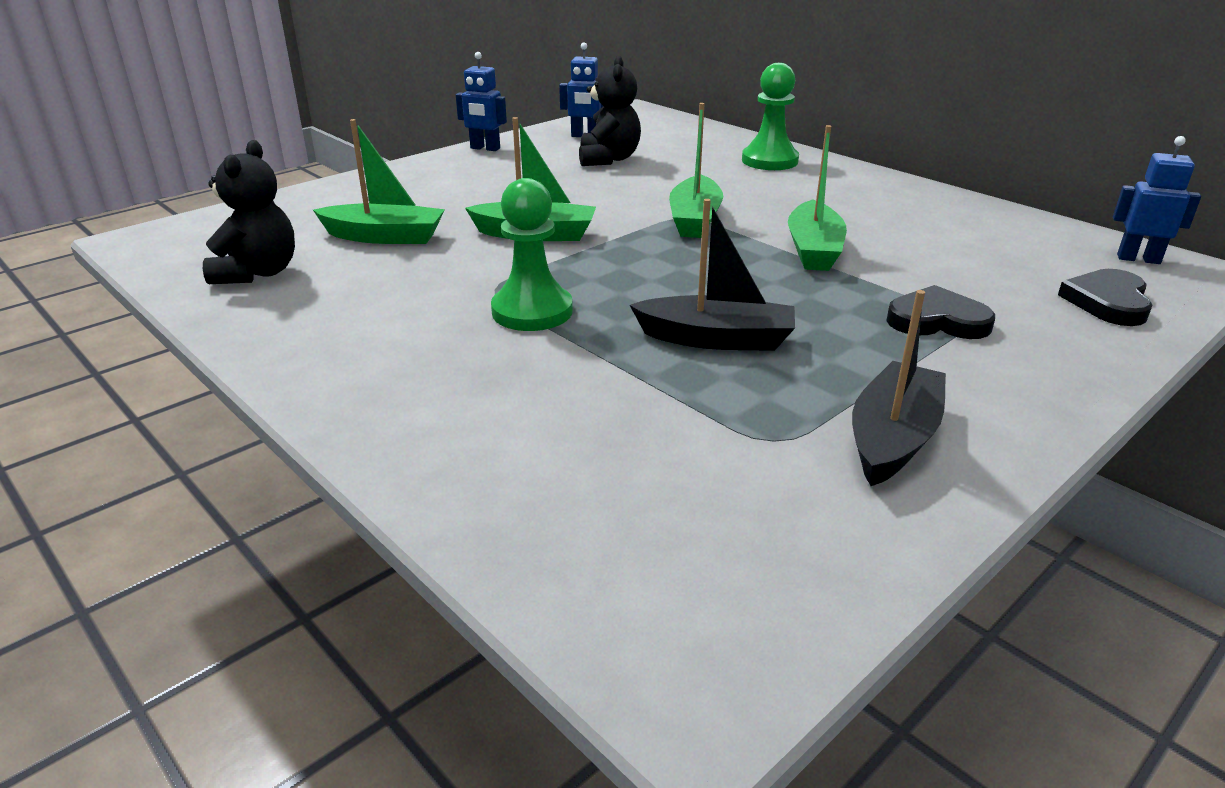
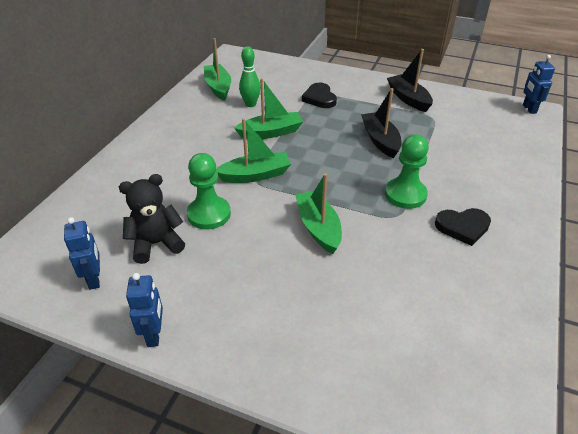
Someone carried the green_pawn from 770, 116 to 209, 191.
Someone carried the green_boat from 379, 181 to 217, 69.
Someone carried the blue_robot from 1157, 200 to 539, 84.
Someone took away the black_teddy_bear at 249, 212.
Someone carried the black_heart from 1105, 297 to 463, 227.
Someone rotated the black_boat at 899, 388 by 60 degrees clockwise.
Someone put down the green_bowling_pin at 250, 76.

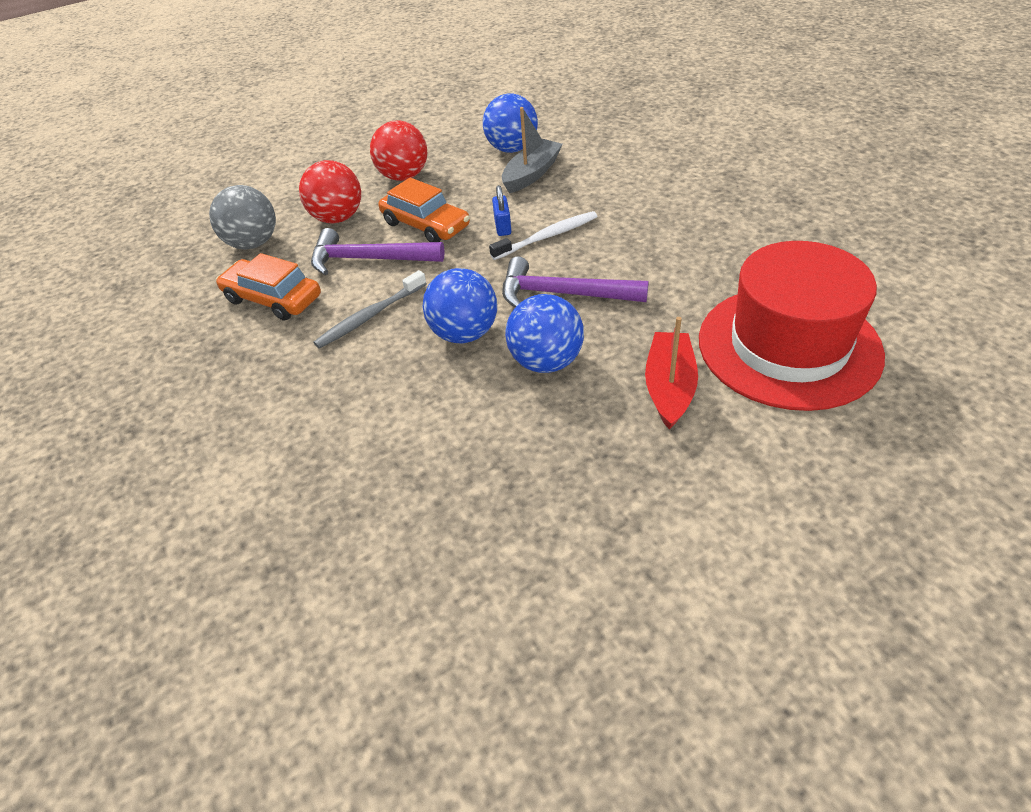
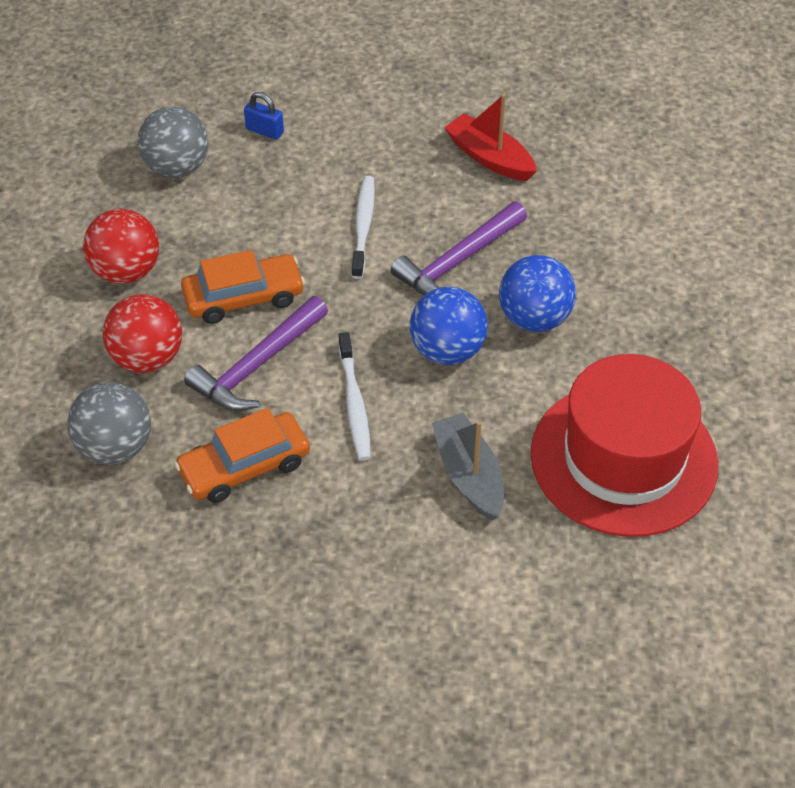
Someone repainted the blue_ball at 510, 123, which became the grey_ball at 173, 142.
Someone carried the grey_boat from 532, 150 to 468, 466.
Someone carried the blue_padlock from 501, 210 to 264, 116.
Someone carried the red_hat from 792, 326 to 624, 445.
Someone repainted the grey_toothbrush at 370, 309, which became the white_toothbrush at 354, 396.
Someone carried the red_boat from 671, 373 to 490, 137.

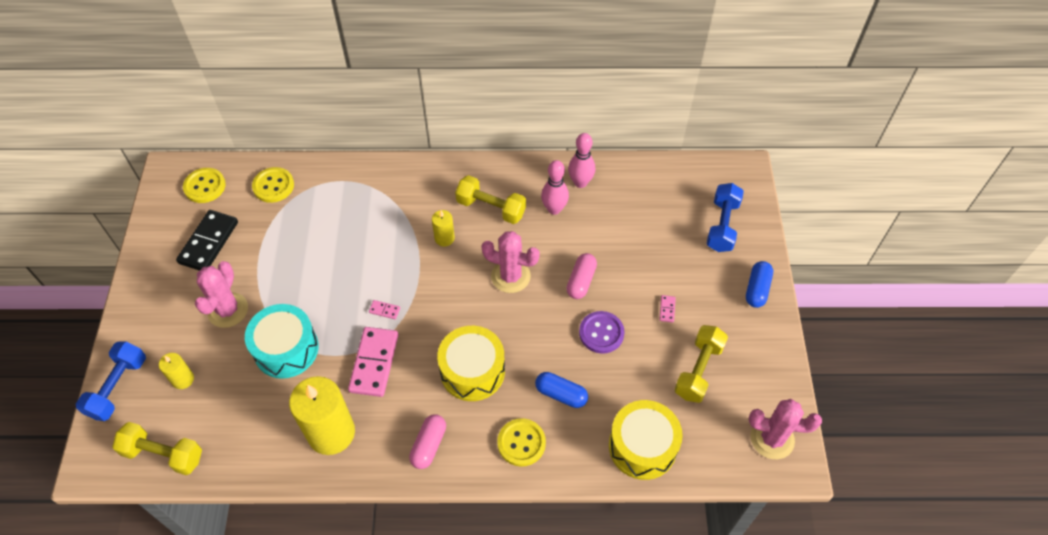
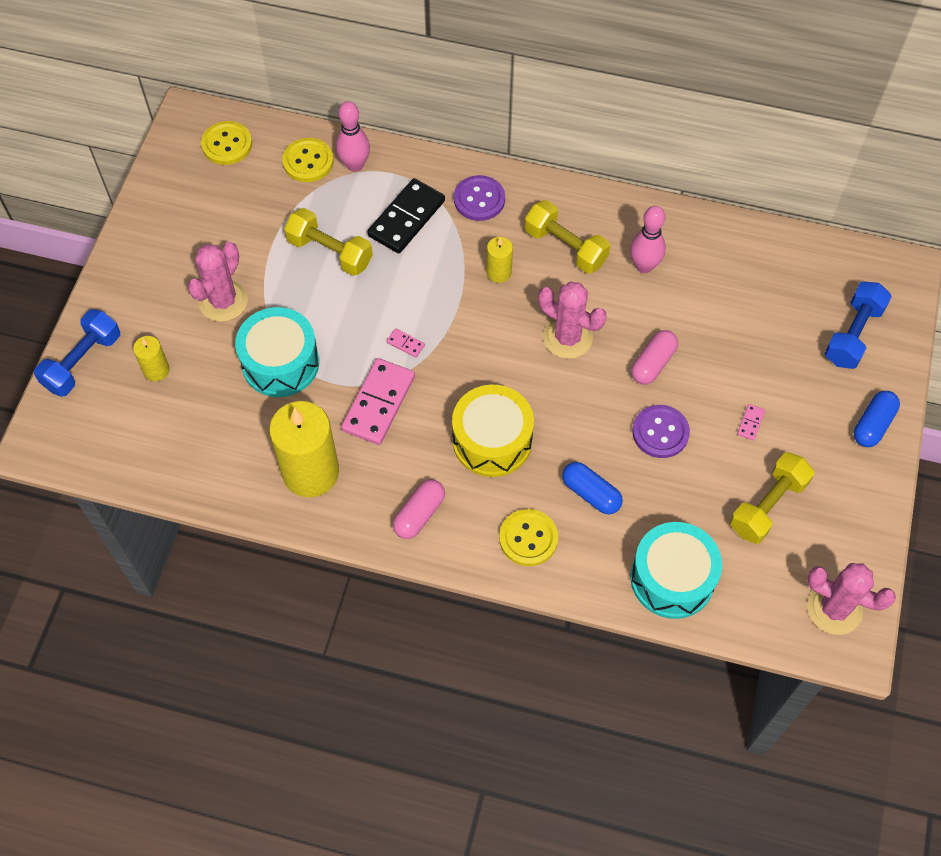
Someone carried the pink_bowling_pin from 581, 160 to 353, 136.
Someone carried the black_domino from 207, 240 to 406, 215.
Someone repainted the yellow_drum at 646, 440, which became the turquoise_drum at 676, 570.
Someone carried the yellow_dumbbell from 157, 448 to 328, 242.
Someone put down the purple_button at 479, 198.

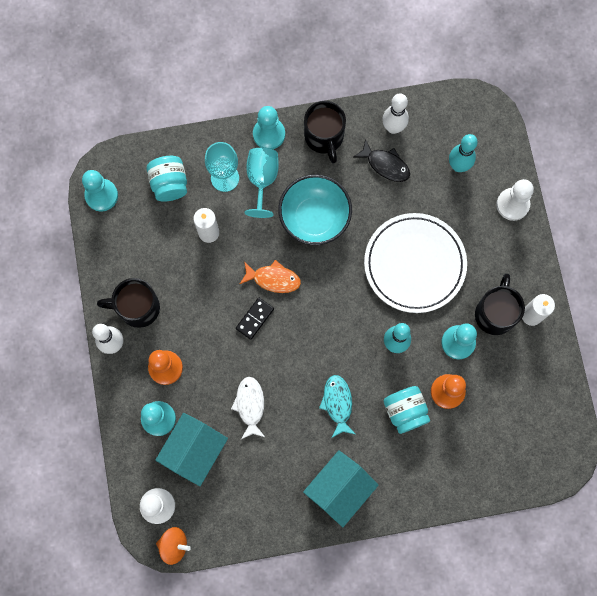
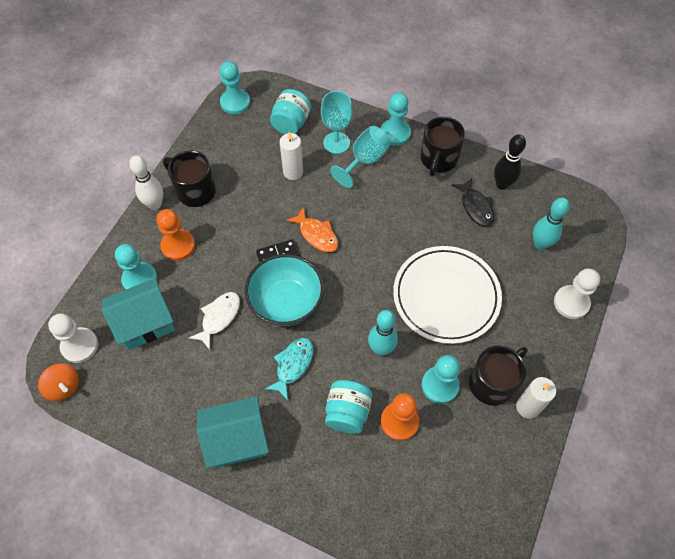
Someone repainted the white_bowling_pin at 395, 113, which became the black_bowling_pin at 510, 162.
Someone carried the turquoise_bowl from 315, 209 to 284, 290.

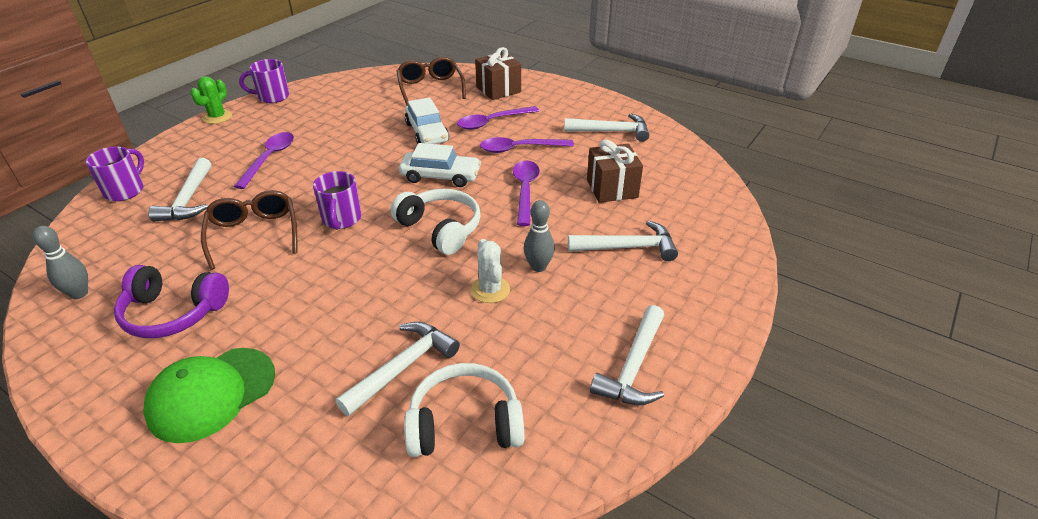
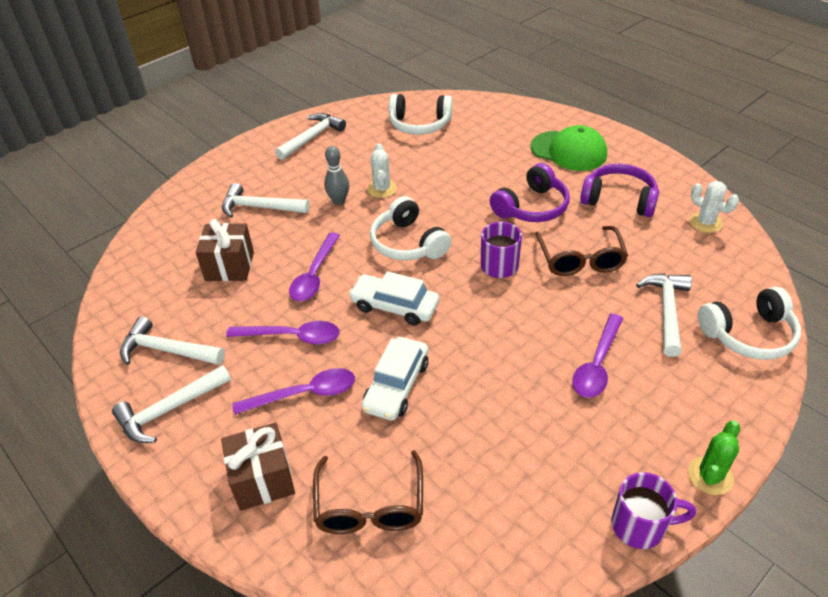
Someone rotated the white_car at 427, 120 by 150 degrees counterclockwise.
Someone swapped the purple_mug at 115, 174 for the white_headphones at 749, 323.
Someone swapped the grey_bowling_pin at 60, 262 for the white_cactus at 714, 207.
Someone carried the white_hammer from 398, 369 to 171, 404.
Someone rotated the green_cap at 209, 395 by 60 degrees clockwise.
Someone put down the purple_headphones at 529, 192.

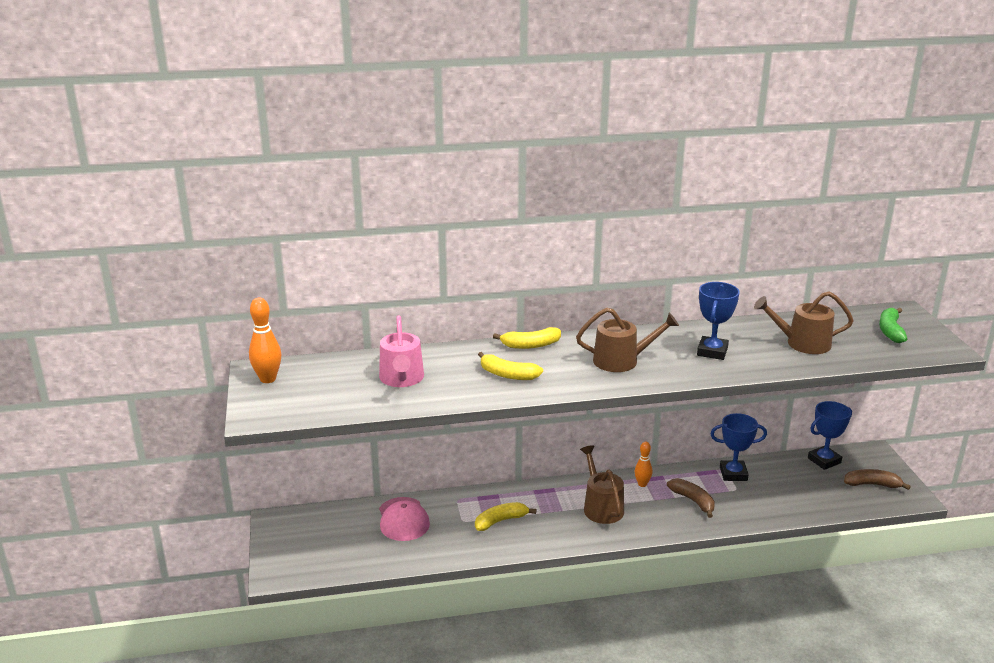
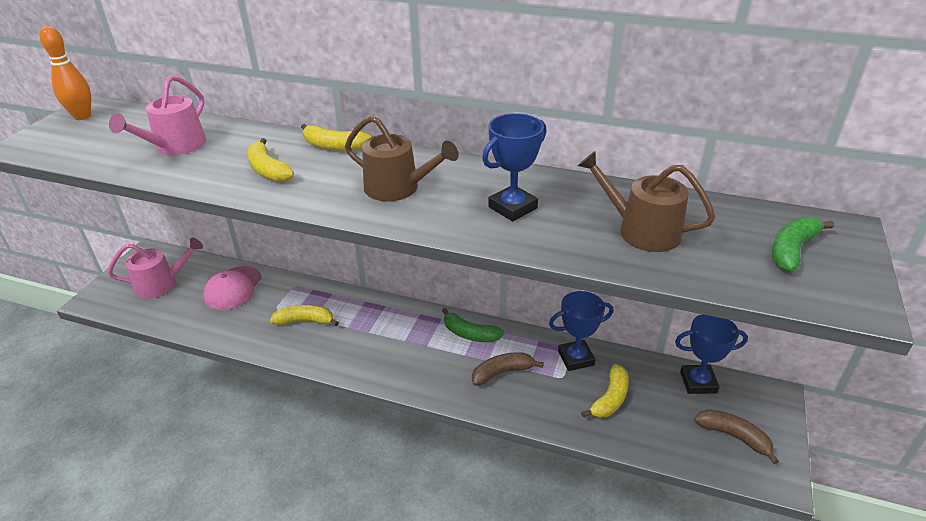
Someone rotated the blue_trophy at 738, 447 by 45 degrees counterclockwise.
Someone swapped the orange_bowling_pin at 643, 464 for the green_banana at 473, 325.
Someone took away the brown_watering_can at 602, 484.
Someone rotated the brown_banana at 691, 498 by 105 degrees counterclockwise.
Someone put down the pink_watering_can at 155, 268.
Someone put down the yellow_banana at 605, 391.

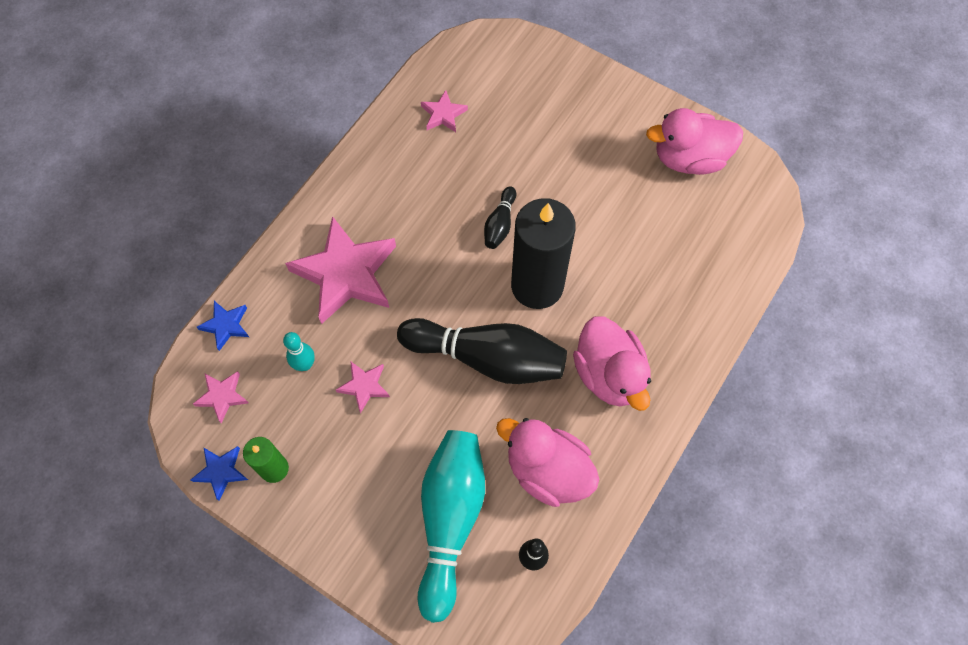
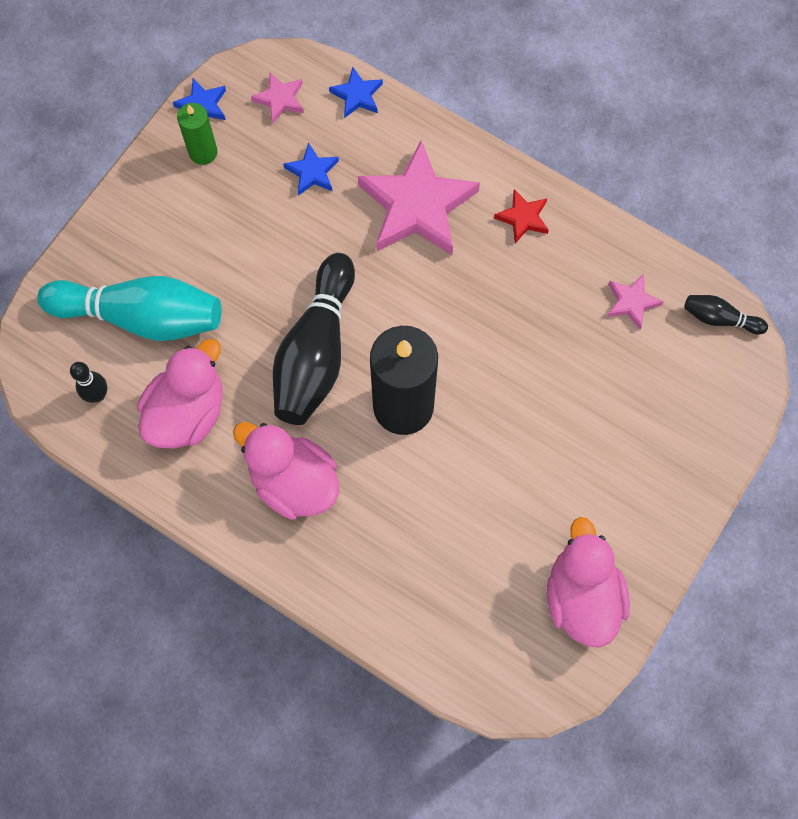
Someone carried the black_bowling_pin from 500, 217 to 726, 315.
Someone rotated the pink_duck at 612, 363 by 60 degrees clockwise.
Someone swapped the turquoise_bowling_pin at 299, 351 for the blue_star at 311, 169.
Someone took away the pink_star at 363, 387.
Someone put down the red_star at 521, 216.

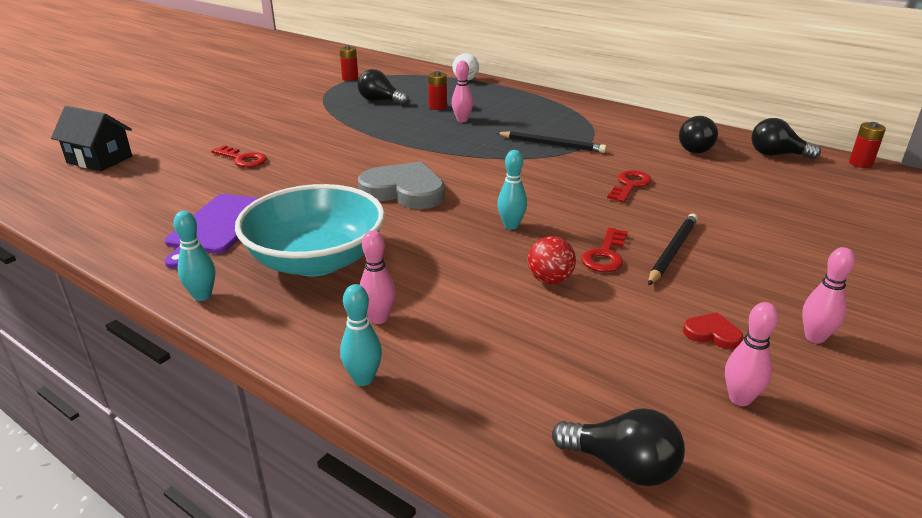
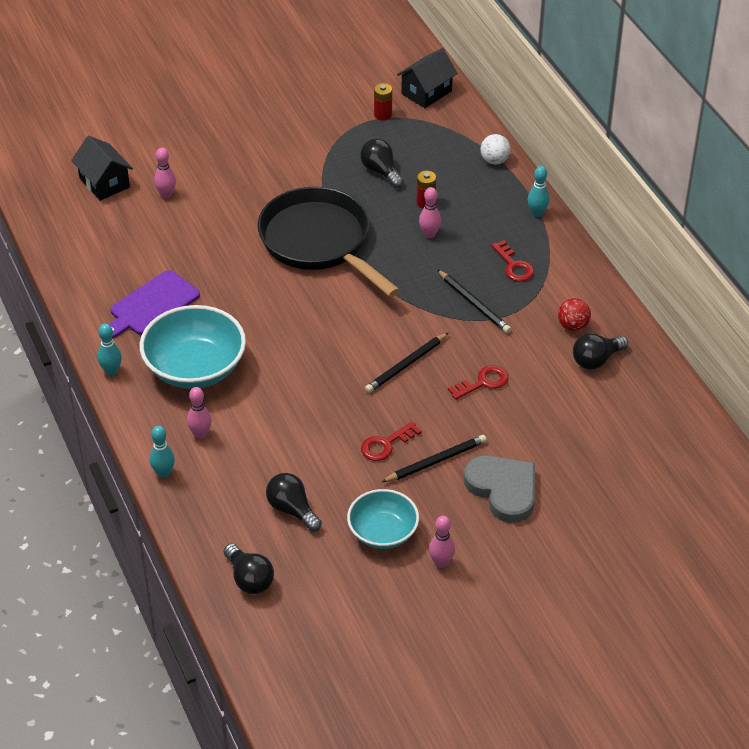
Someone carried the black_light_bulb from 786, 138 to 294, 502.
Someone took away the red_battery at 867, 145.
Someone carried the red_key from 239, 156 to 512, 261.
Someone carried the turquoise_bowling_pin from 512, 189 to 538, 191.
Someone carried the grey_heart from 401, 185 to 499, 489.
Someone carried the red_ball from 551, 260 to 574, 314.
Someone carried the pink_bowling_pin from 751, 354 to 165, 173.
Someone swapped the red_heart at 713, 331 for the turquoise_bowl at 383, 519.
Someone put down the black_house at 427, 78.
Someone put down the black_pan at 329, 242.
Someone put down the black_pencil at 406, 363.

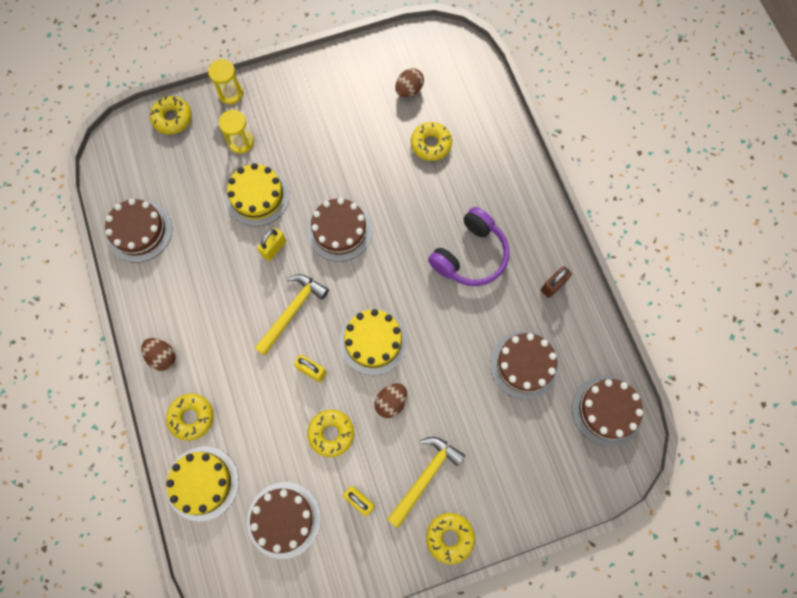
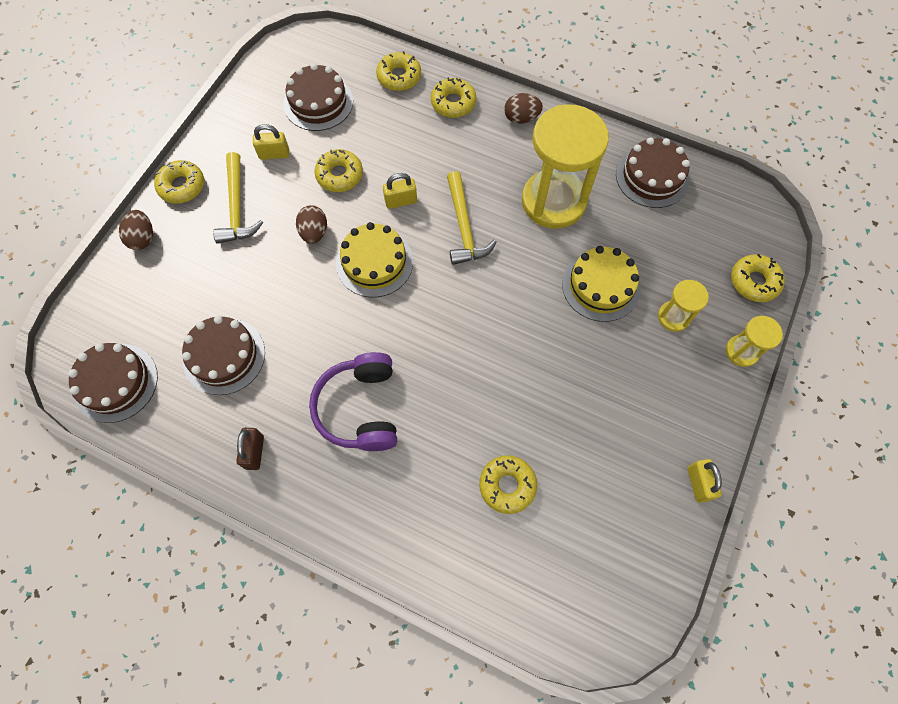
Someone carried the brown_egg from 409, 82 to 136, 230.
Someone took away the brown_cake at 340, 230.
Someone carried the yellow_padlock from 271, 244 to 704, 481.
Someone swapped the yellow_cake at 202, 484 for the yellow_donut at 398, 71.
Someone put down the yellow_hourglass at 565, 166.

